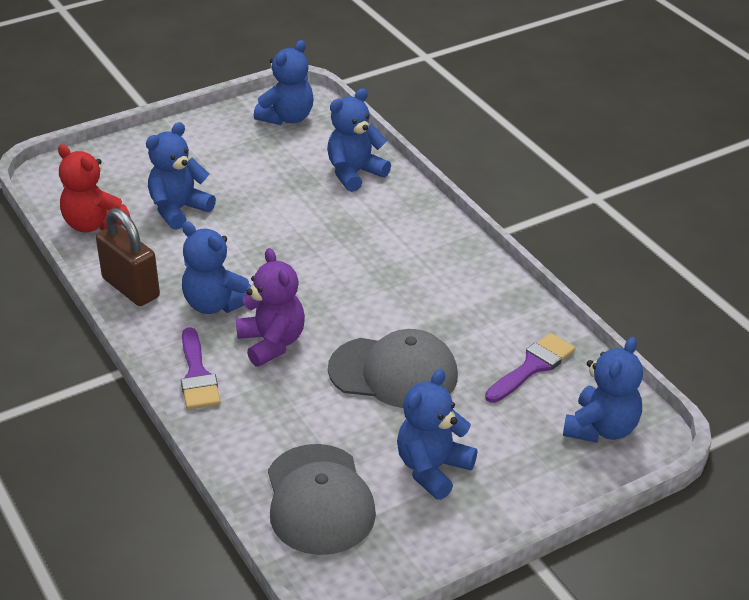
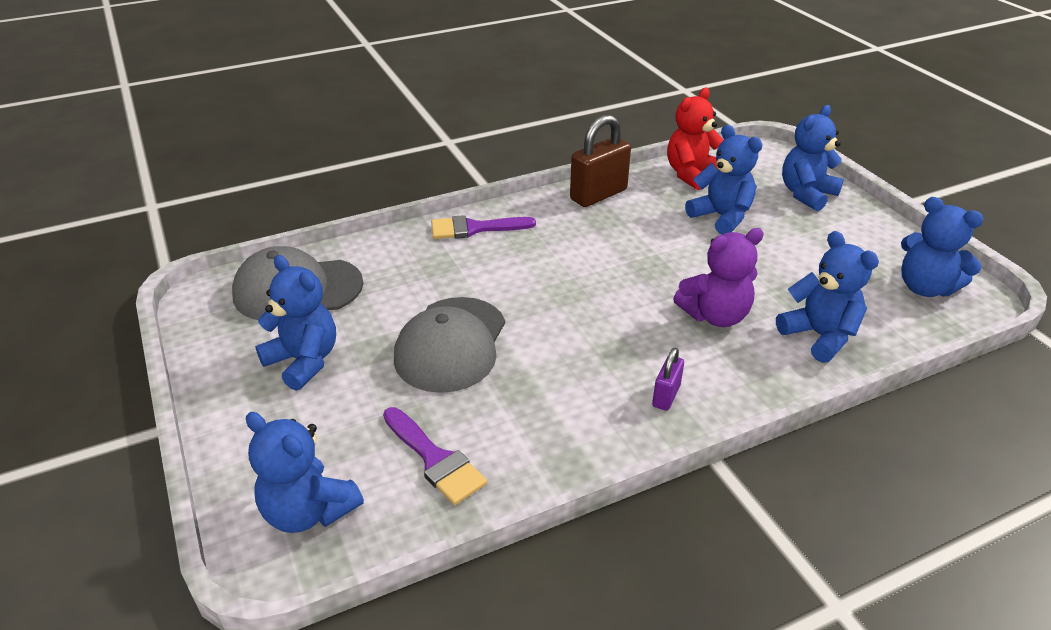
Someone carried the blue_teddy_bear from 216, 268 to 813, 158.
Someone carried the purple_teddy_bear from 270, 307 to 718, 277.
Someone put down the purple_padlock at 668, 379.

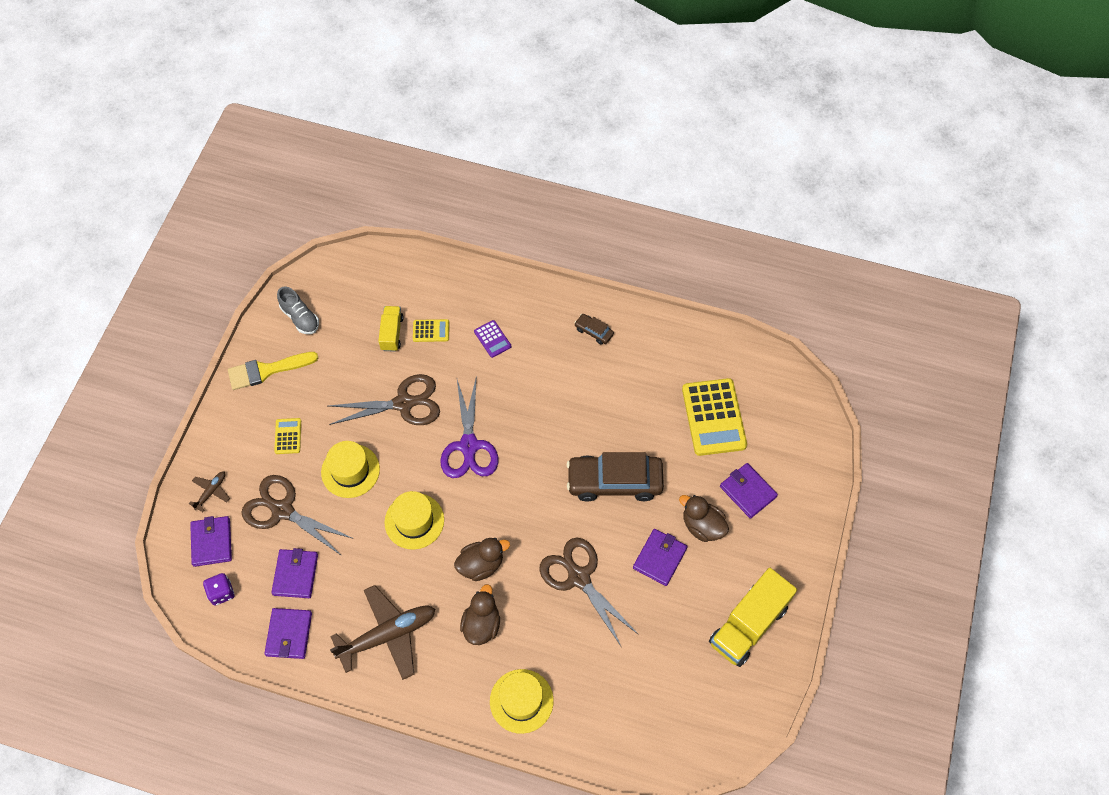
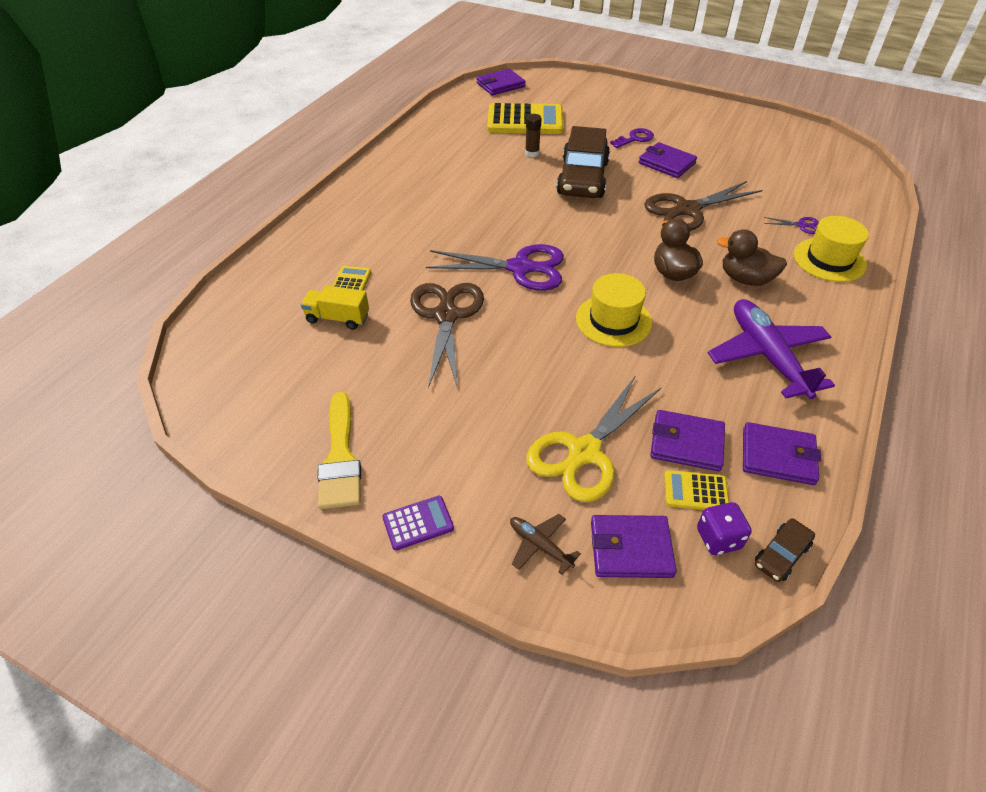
Someone took away the grey_shoe at 298, 310.
Someone carried the brown_car from 594, 329 to 785, 550.
Someone carried the purple_calculator from 492, 339 to 418, 523.
Someone carried the yellow_calculator from 287, 436 to 696, 490.
Someone took away the yellow_hat at 350, 469.
Someone carried the purple_wallet from 749, 491 to 501, 82.
Someone repainted the brown_scissors at 297, 515, which became the yellow_scissors at 593, 438.
Someone swapped the brown_duck at 704, 518 for the purple_key at 632, 138.
Someone took away the yellow_truck at 753, 617.
Someone repainted the brown_plane at 382, 632, which became the purple_plane at 771, 349.
Someone put down the brown_glue_stick at 533, 135.
Someone put down the purple_scissors at 791, 225.

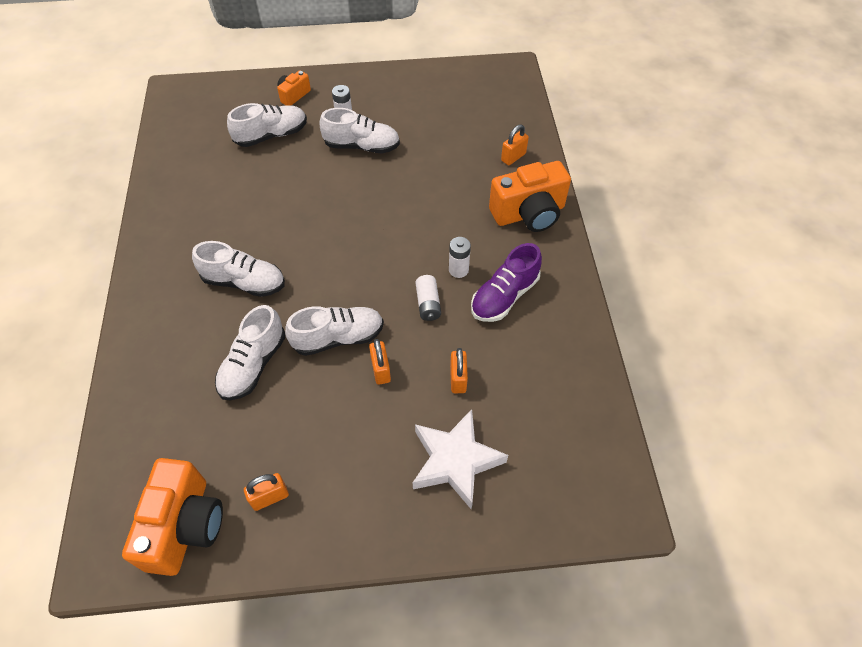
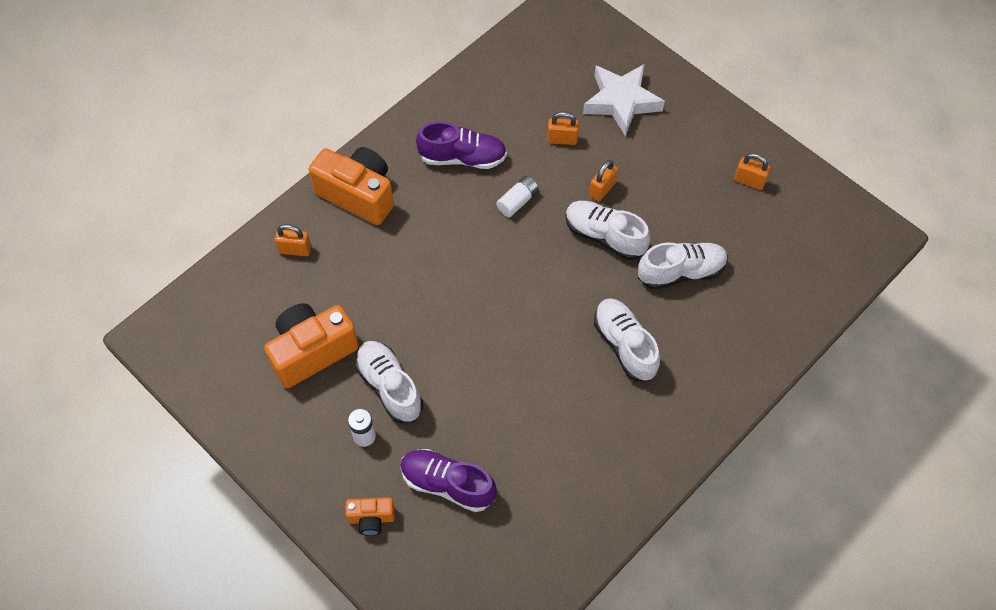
Someone repainted the white_shoe at 267, 125, which became the purple_shoe at 448, 480.
Someone took away the white_battery at 460, 257.
Someone rotated the orange_padlock at 459, 370 by 45 degrees clockwise.
Someone carried the orange_camera from 172, 517 to 311, 345.

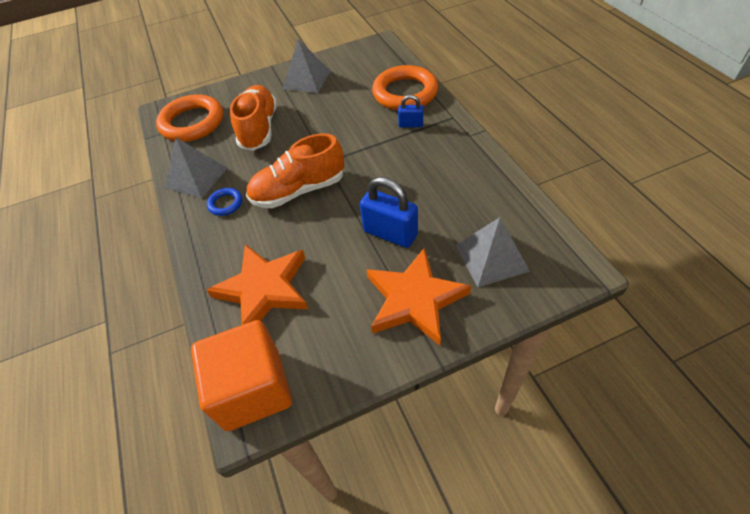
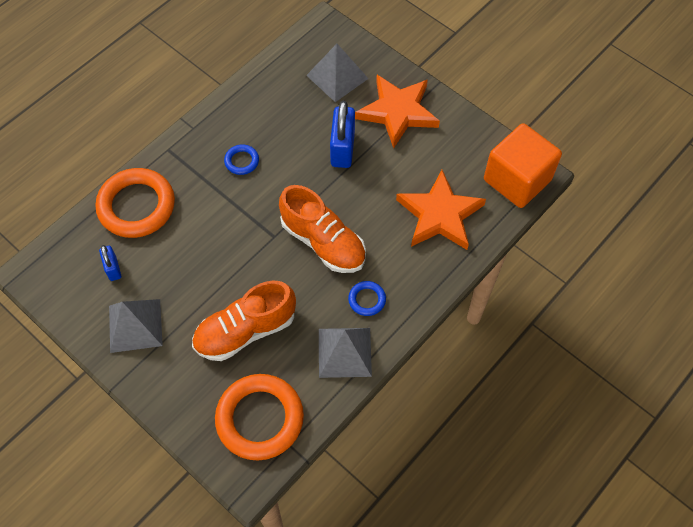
Someone carried the blue_padlock from 410, 111 to 110, 263.
Someone put down the blue_ring at 241, 159.

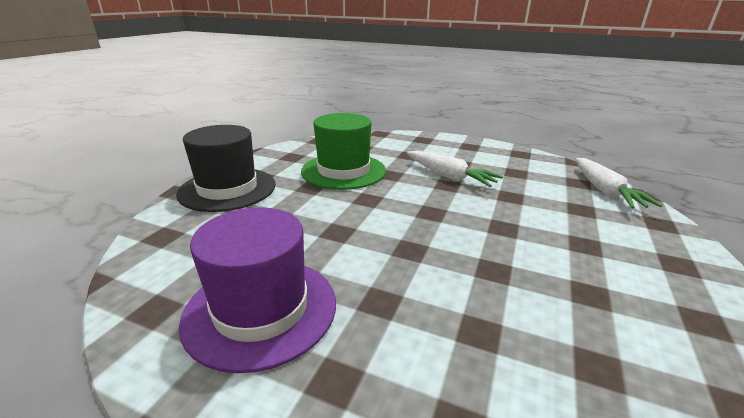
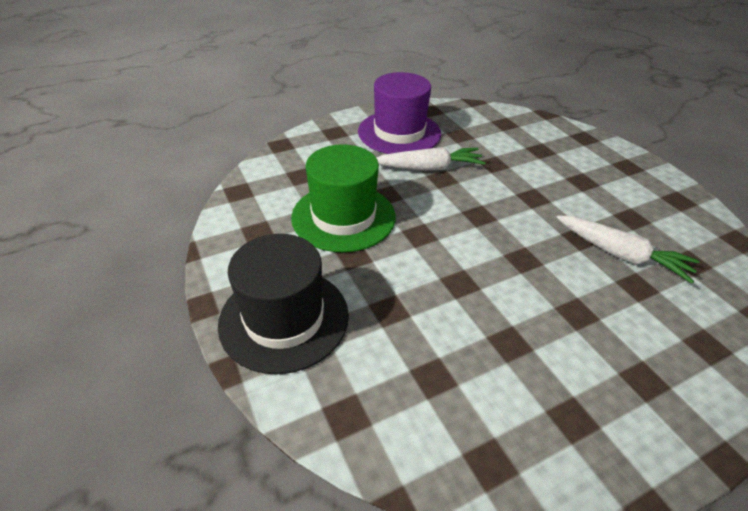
Someone carried the white_carrot from 619, 183 to 628, 249.
Someone carried the purple_hat from 257, 290 to 399, 113.

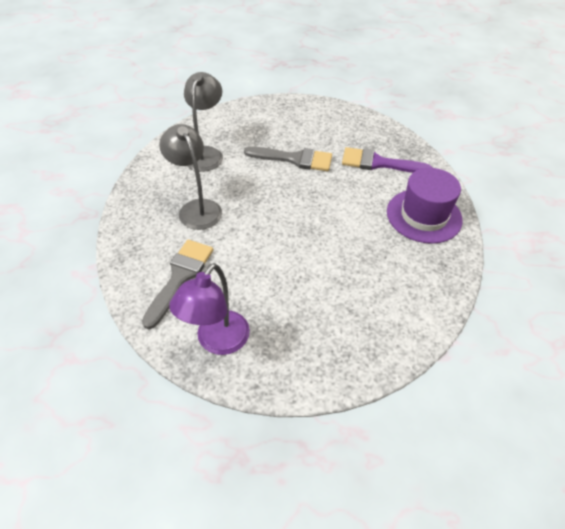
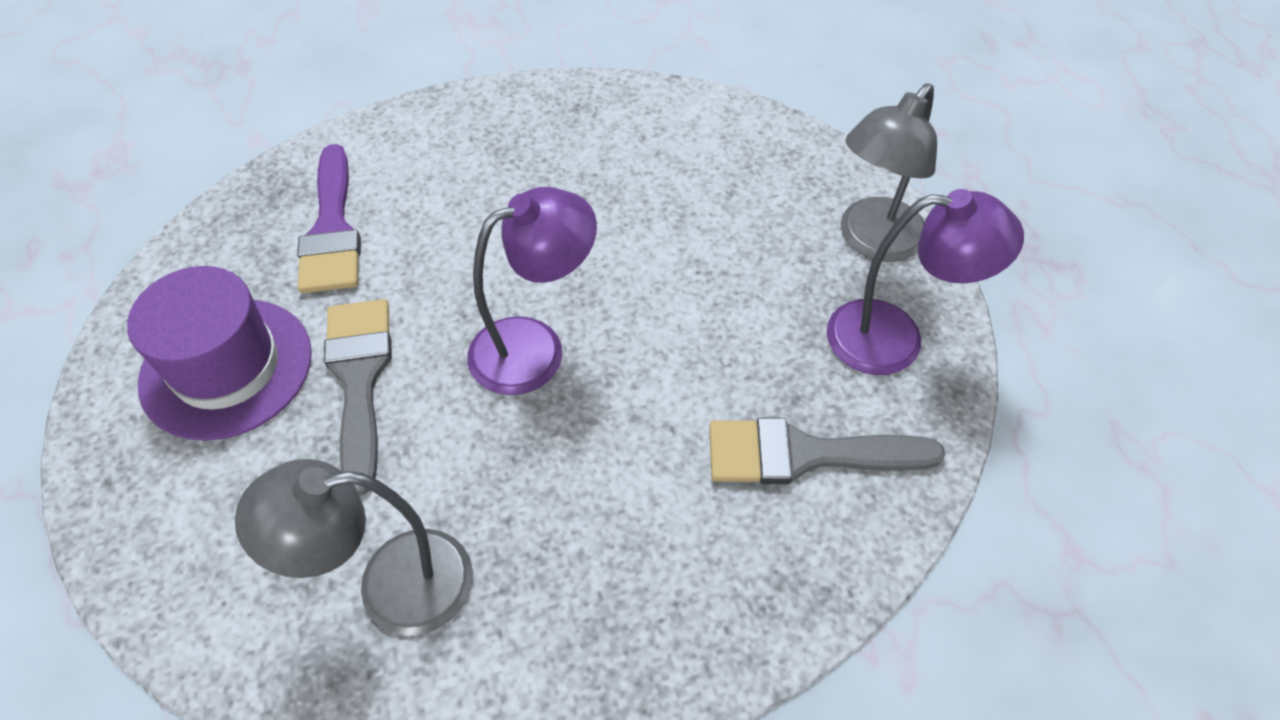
Someone carried the grey_lamp from 190, 177 to 889, 172.
Someone carried the purple_hat from 425, 206 to 219, 353.
Someone put down the purple_lamp at 532, 291.

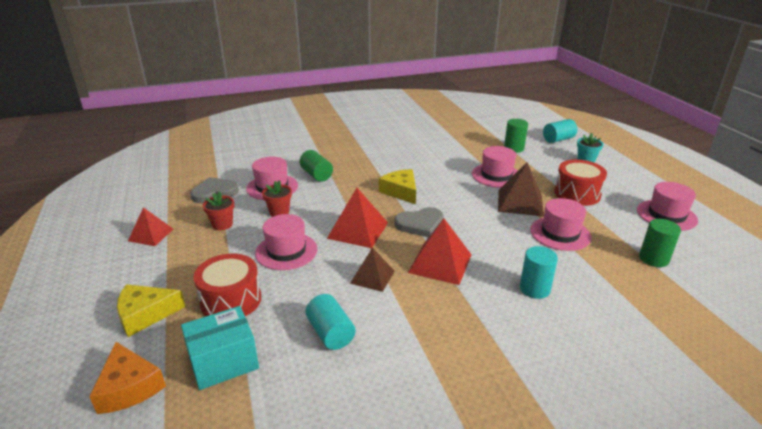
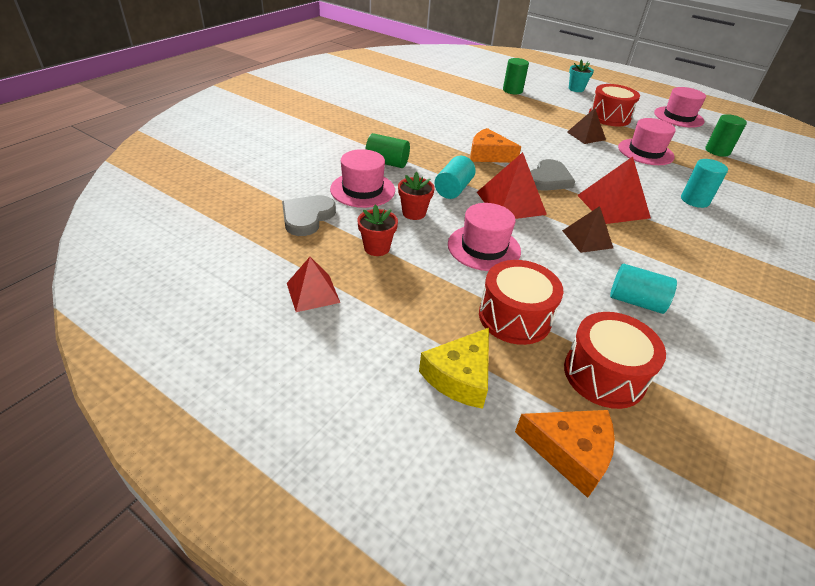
Someone carried the turquoise_cylinder from 560, 131 to 454, 177.
Someone took away the pink_hat at 495, 167.
Someone scaled the brown_pyramid at 521, 189 by 0.65.
Someone repainted the yellow_cheese at 397, 186, which became the orange_cheese at 495, 145.
Someone swapped the turquoise_box at 220, 348 for the red_drum at 615, 360.

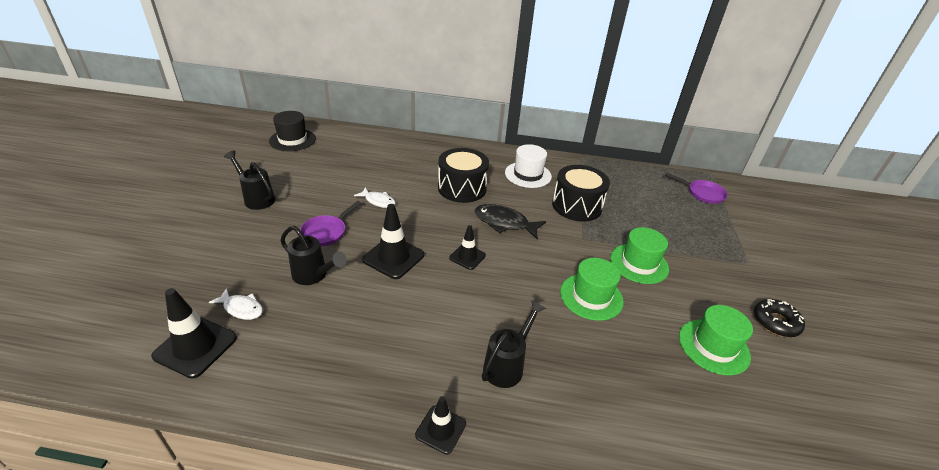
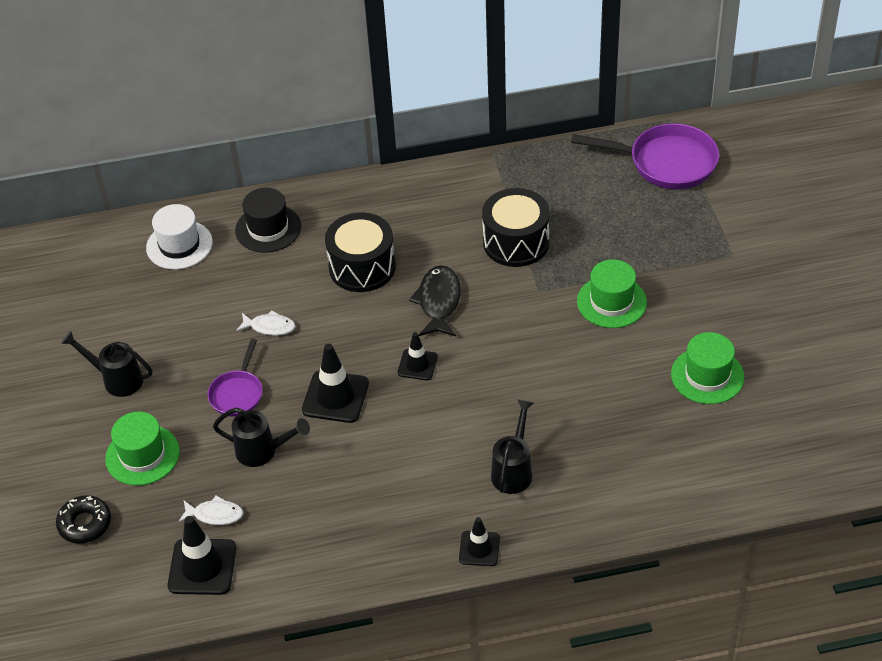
Someone carried the black_hat from 292, 131 to 268, 220.
Someone carried the white_hat from 528, 166 to 179, 237.
Someone scaled the purple_pan at 696, 188 by 1.75.
Someone rotated the black_fish at 510, 221 by 90 degrees clockwise.
Someone carried the green_hat from 592, 289 to 142, 449.
Someone carried the black_donut from 779, 318 to 83, 519.

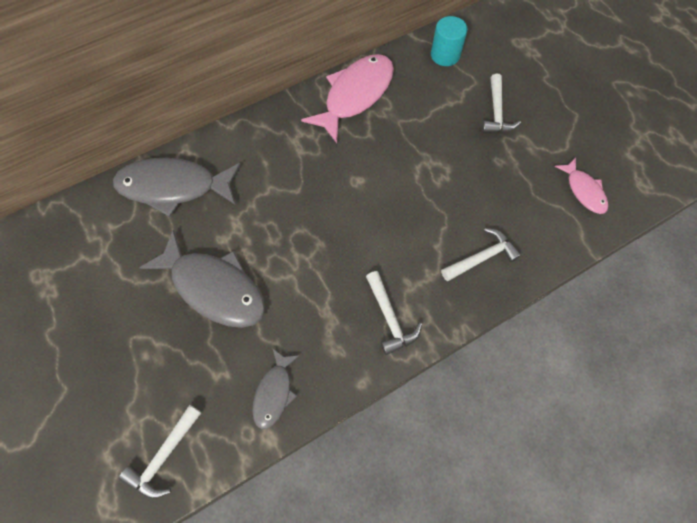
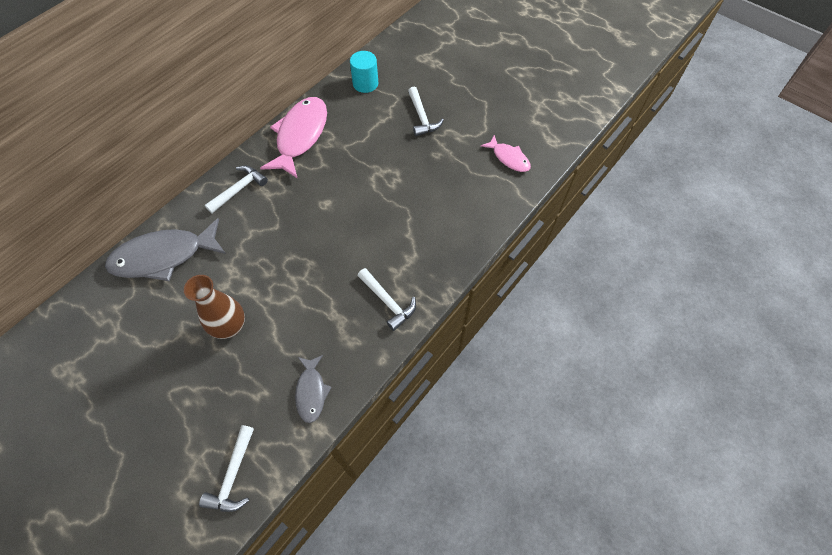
Someone carried the white_hammer from 481, 254 to 236, 189.
Someone swapped the grey_fish at 202, 279 for the brown_vase at 214, 307.

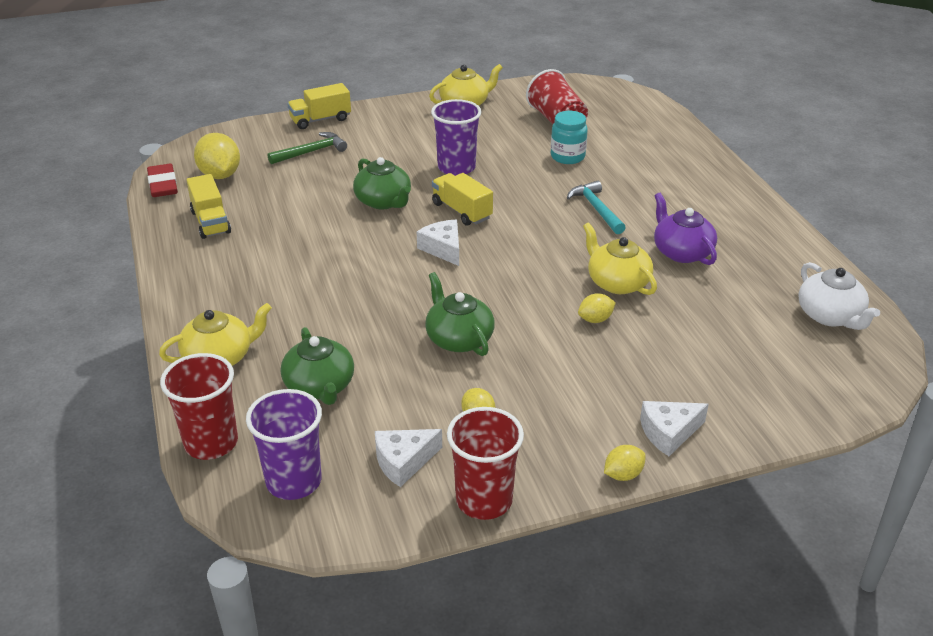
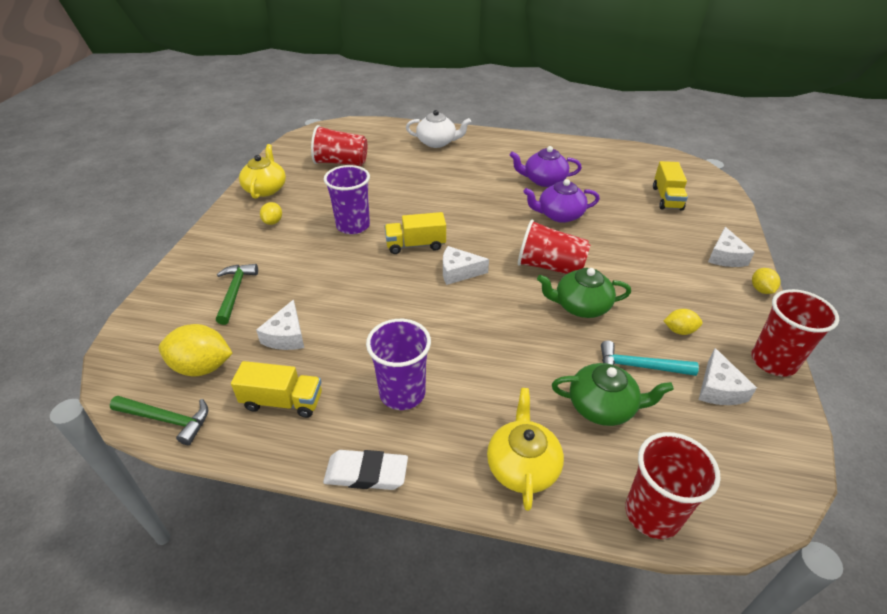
Someone carried the yellow_truck from 319, 106 to 670, 185.
Someone took away the turquoise_jar at 569, 137.
Someone took away the green_teapot at 382, 183.
Someone swapped the red_eraser at 162, 180 for the green_hammer at 159, 420.
Someone carried the turquoise_hammer from 596, 207 to 650, 358.
Someone repainted the yellow_teapot at 620, 259, which became the purple_teapot at 561, 201.
Someone carried the white_teapot from 839, 296 to 438, 129.
Someone carried the yellow_lemon from 597, 308 to 271, 213.
Someone carried the purple_cup from 284, 444 to 398, 364.
Someone put down the red_cup at 554, 246.
Someone put down the white_cheese at 280, 325.
Someone put down the white_eraser at 365, 470.

